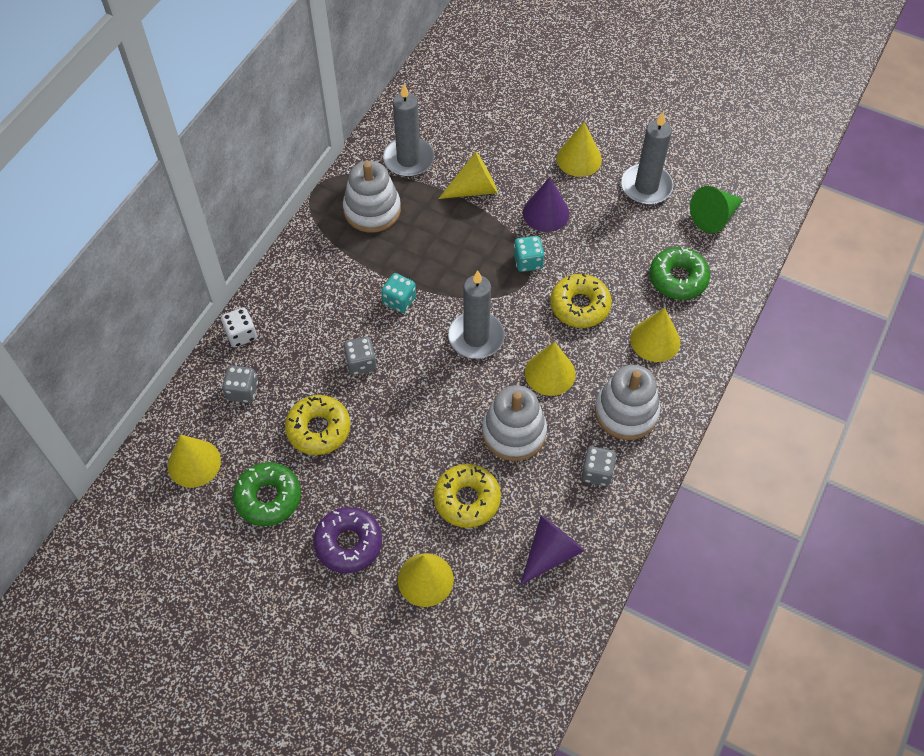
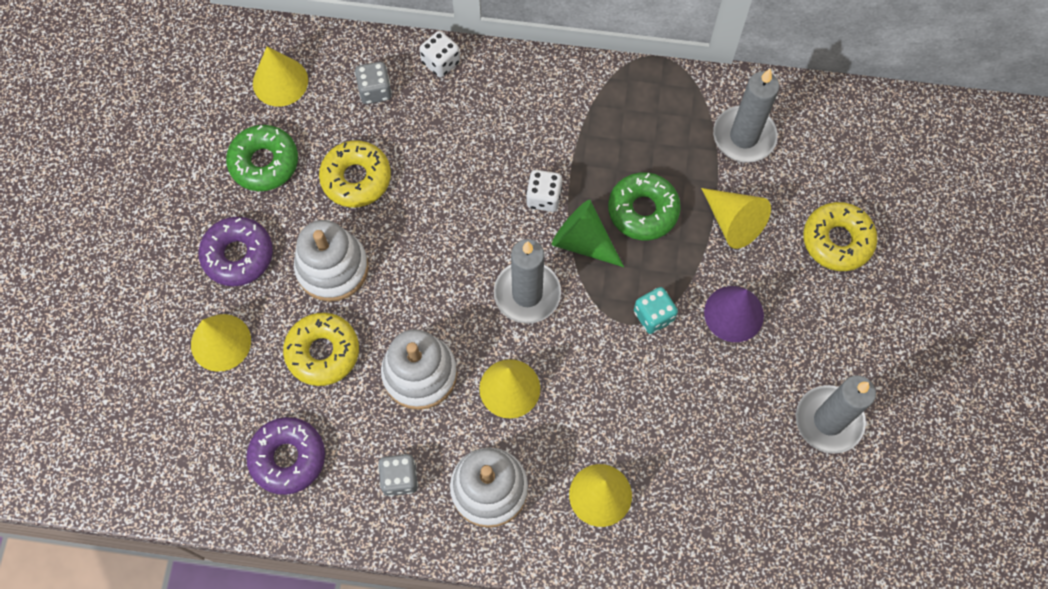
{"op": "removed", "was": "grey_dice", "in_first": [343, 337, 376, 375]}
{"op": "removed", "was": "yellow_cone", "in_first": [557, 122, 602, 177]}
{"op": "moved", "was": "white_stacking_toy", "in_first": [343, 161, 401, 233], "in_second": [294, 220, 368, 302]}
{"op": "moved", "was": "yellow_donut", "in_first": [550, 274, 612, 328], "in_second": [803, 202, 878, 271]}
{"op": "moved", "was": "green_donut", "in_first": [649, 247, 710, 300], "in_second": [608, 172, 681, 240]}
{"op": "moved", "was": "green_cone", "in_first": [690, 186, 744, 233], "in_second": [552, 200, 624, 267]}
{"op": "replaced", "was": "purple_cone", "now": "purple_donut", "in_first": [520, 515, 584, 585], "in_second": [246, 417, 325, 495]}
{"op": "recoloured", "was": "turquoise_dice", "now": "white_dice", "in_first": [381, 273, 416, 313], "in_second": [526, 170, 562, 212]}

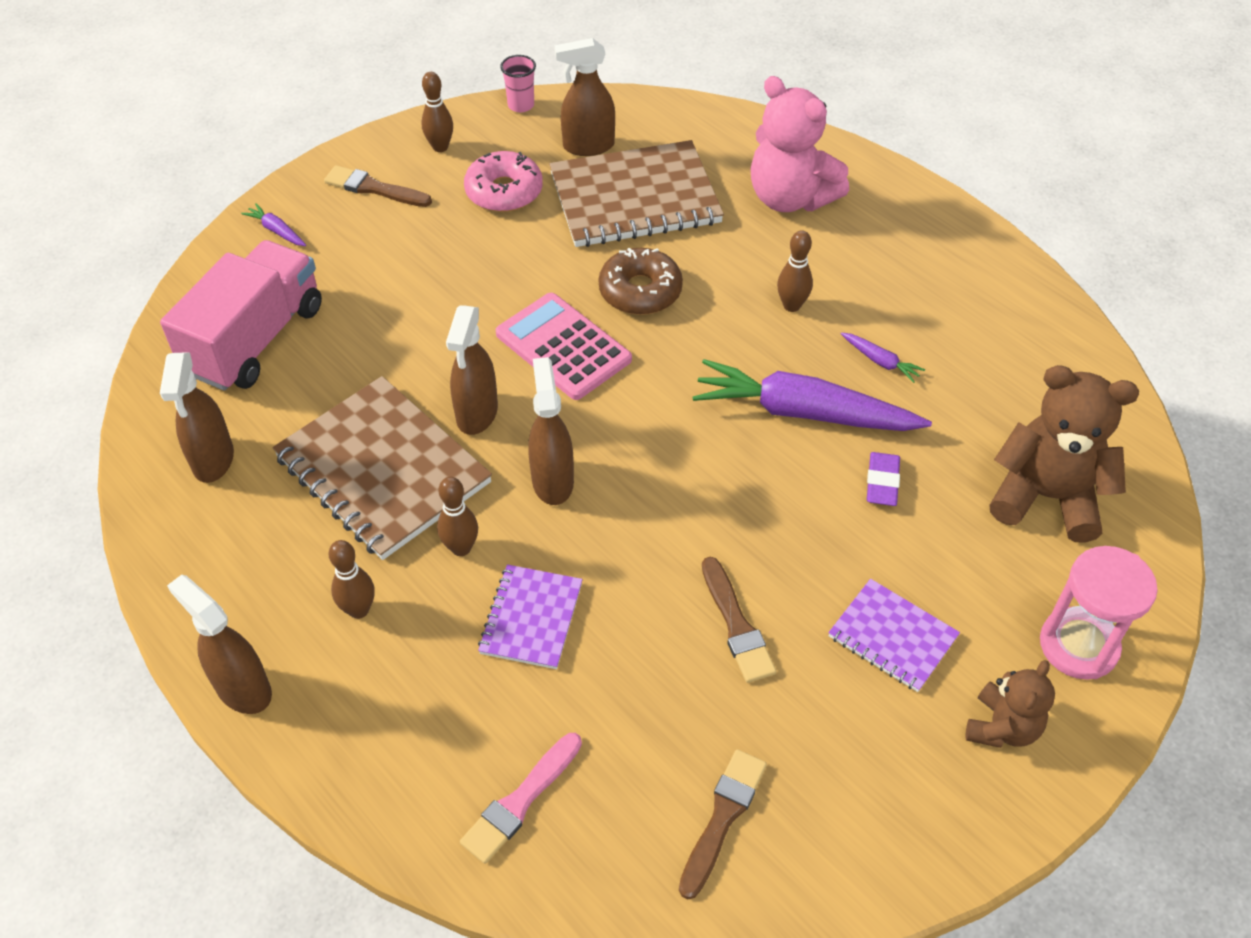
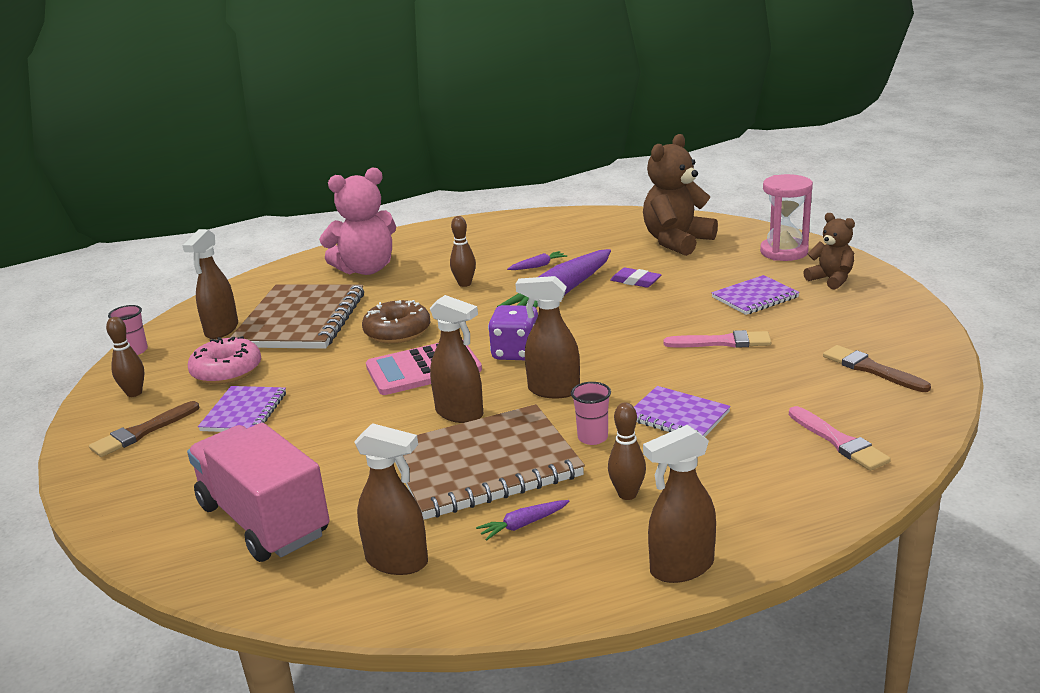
{"op": "added", "now": "purple_notebook", "in_second": [198, 386, 286, 432]}
{"op": "added", "now": "purple_dice", "in_second": [488, 305, 538, 360]}
{"op": "moved", "was": "purple_carrot", "in_first": [241, 203, 306, 246], "in_second": [476, 500, 569, 541]}
{"op": "replaced", "was": "brown_bowling_pin", "now": "pink_cup", "in_first": [437, 477, 478, 556], "in_second": [571, 382, 611, 445]}
{"op": "recoloured", "was": "brown_brush", "now": "pink_brush", "in_first": [702, 557, 776, 683], "in_second": [663, 330, 771, 348]}

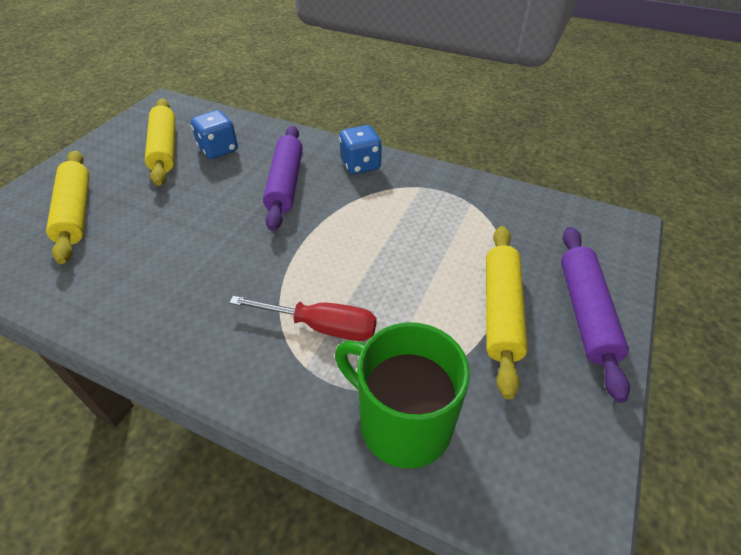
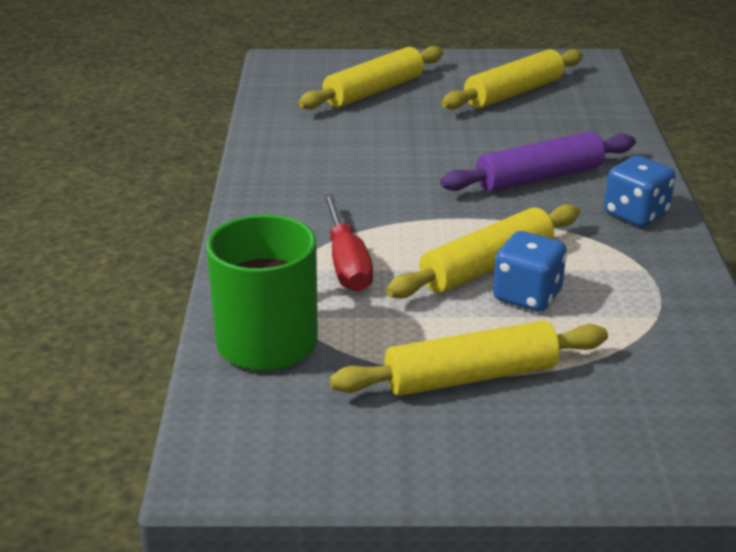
{"op": "removed", "was": "purple_rolling_pin", "in_first": [561, 227, 630, 403]}
{"op": "added", "now": "yellow_rolling_pin", "in_second": [386, 204, 580, 299]}
{"op": "moved", "was": "blue_dice", "in_first": [191, 110, 238, 159], "in_second": [493, 231, 567, 312]}

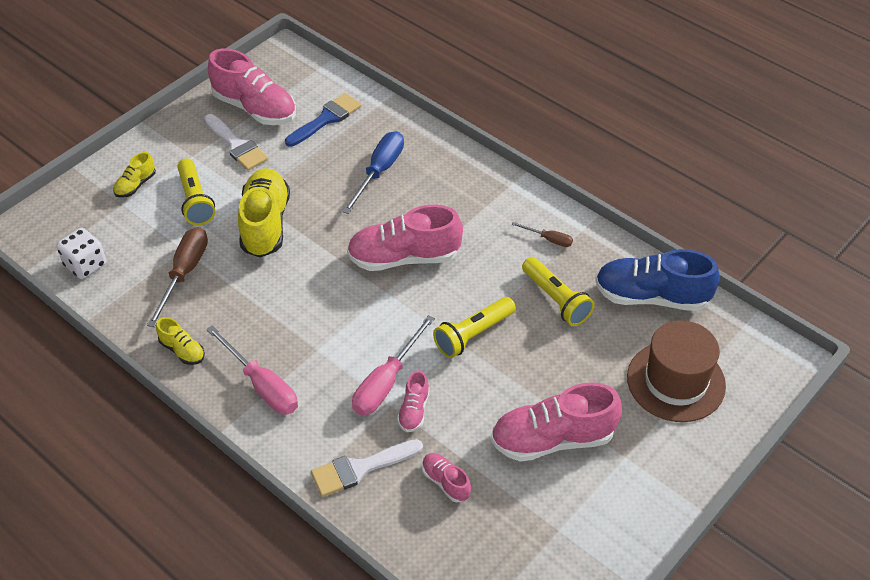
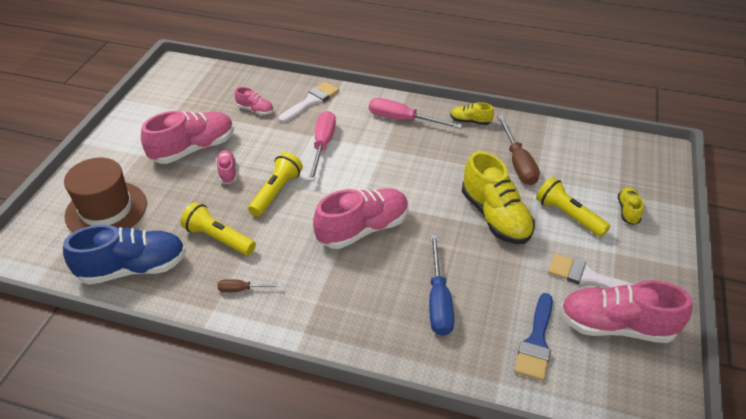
{"op": "removed", "was": "white_dice", "in_first": [56, 228, 106, 279]}
{"op": "moved", "was": "pink_shoe", "in_first": [397, 370, 430, 432], "in_second": [216, 150, 237, 184]}

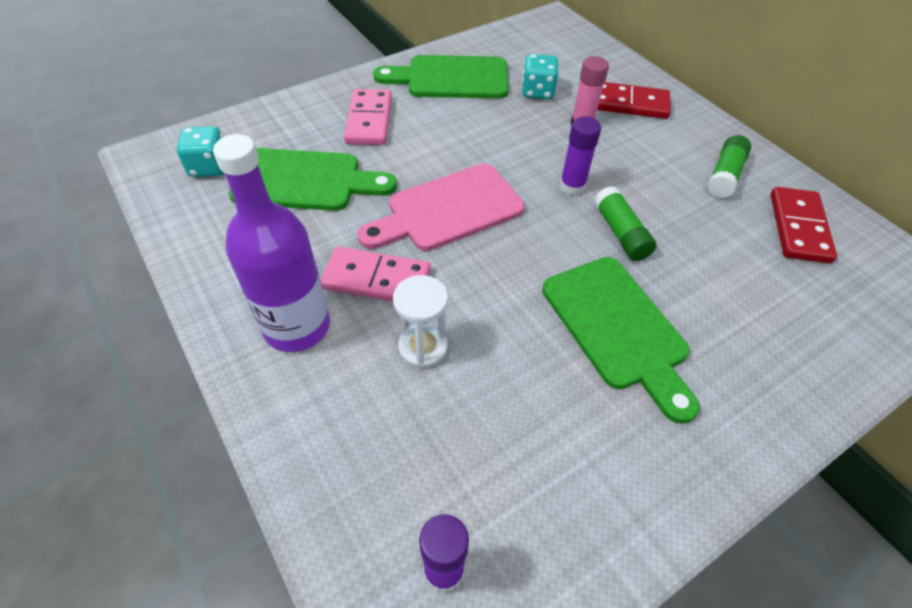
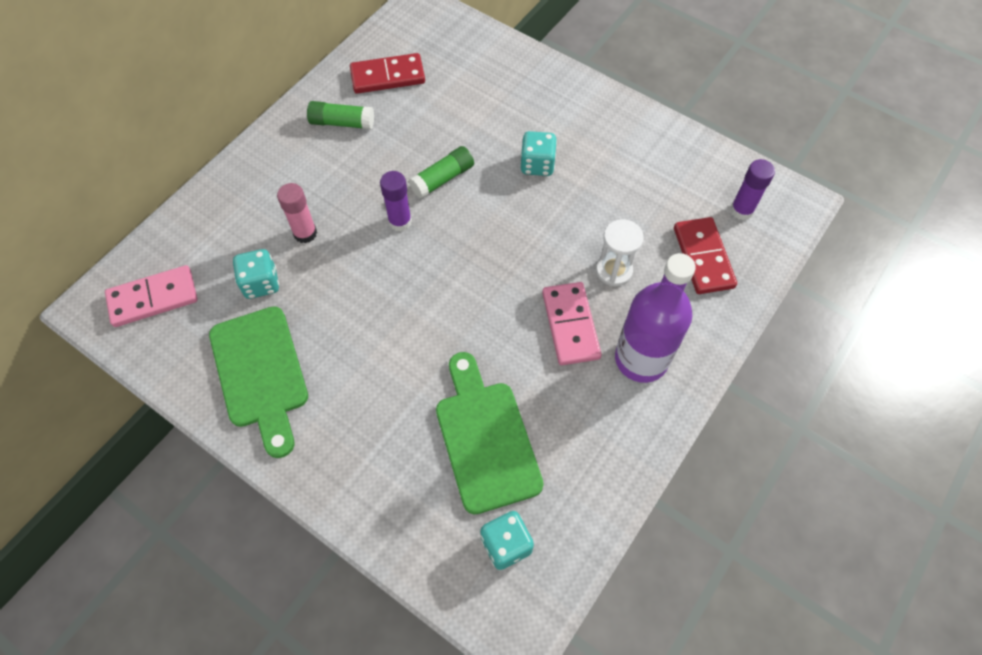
{"op": "removed", "was": "pink_cutting_board", "in_first": [357, 164, 525, 251]}
{"op": "moved", "was": "pink_domino", "in_first": [344, 89, 392, 145], "in_second": [105, 265, 198, 327]}
{"op": "moved", "was": "red_domino", "in_first": [597, 82, 671, 119], "in_second": [674, 217, 737, 294]}
{"op": "replaced", "was": "green_cutting_board", "now": "turquoise_dice", "in_first": [542, 257, 700, 424], "in_second": [521, 131, 557, 176]}

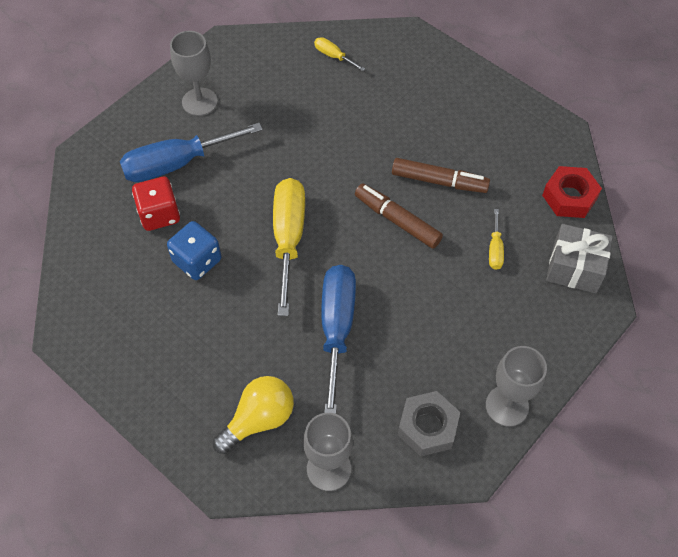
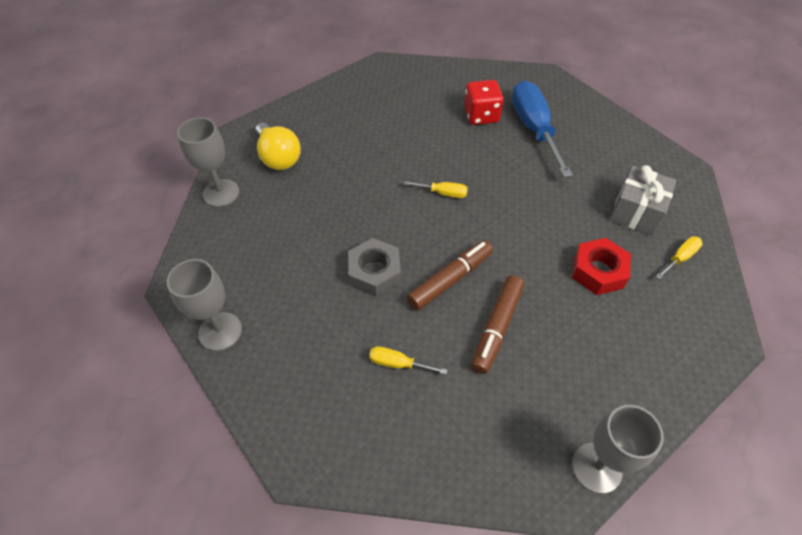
{"op": "removed", "was": "blue_dice", "in_first": [167, 221, 221, 280]}
{"op": "removed", "was": "blue_screwdriver", "in_first": [321, 265, 356, 414]}
{"op": "moved", "was": "grey_goblet", "in_first": [170, 31, 218, 116], "in_second": [572, 405, 664, 494]}
{"op": "moved", "was": "grey_nut", "in_first": [398, 391, 460, 456], "in_second": [348, 238, 401, 297]}
{"op": "moved", "was": "red_nut", "in_first": [542, 166, 602, 218], "in_second": [572, 238, 631, 295]}
{"op": "moved", "was": "grey_gift", "in_first": [546, 224, 613, 293], "in_second": [610, 165, 676, 236]}
{"op": "resized", "was": "yellow_screwdriver", "in_first": [273, 178, 305, 316], "in_second": [404, 181, 468, 198], "ratio": 0.45}

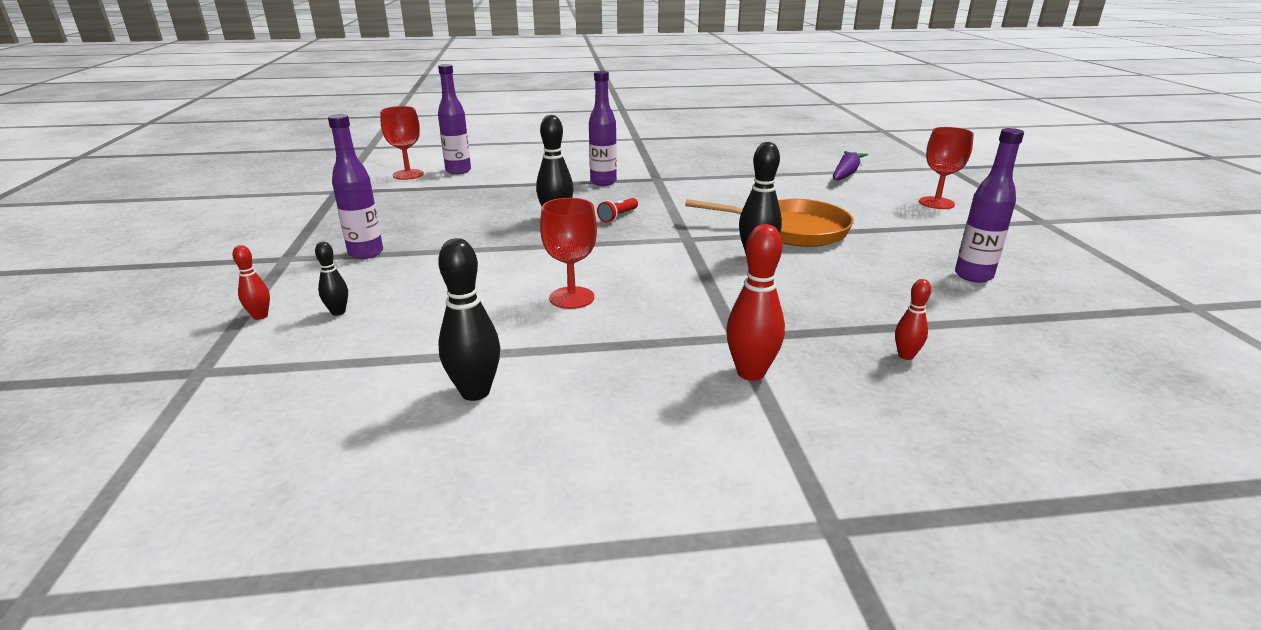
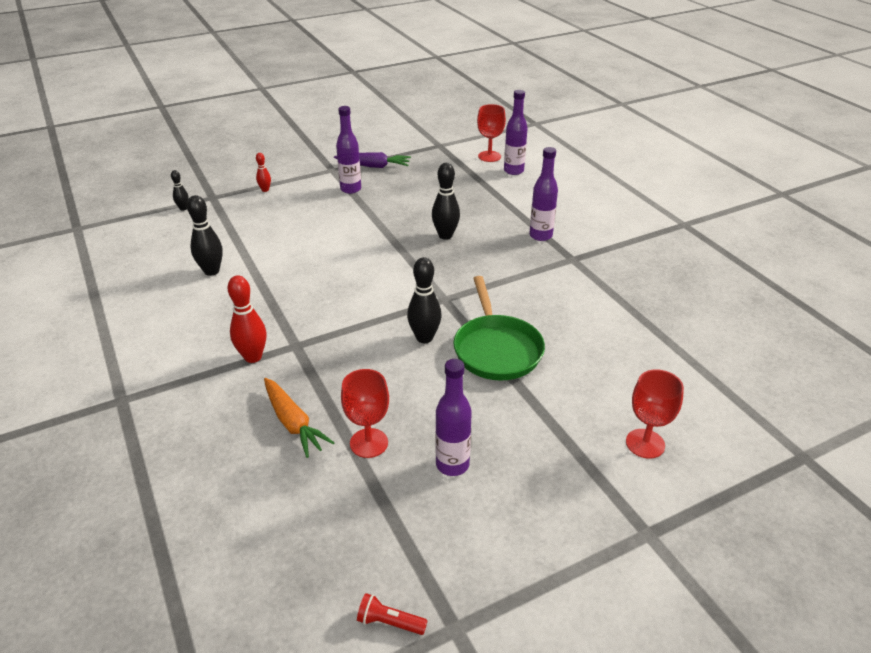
{"op": "moved", "was": "black_bowling_pin", "in_first": [315, 242, 348, 316], "in_second": [171, 170, 189, 211]}
{"op": "moved", "was": "red_goblet", "in_first": [540, 198, 597, 309], "in_second": [341, 369, 389, 458]}
{"op": "moved", "was": "red_flashlight", "in_first": [597, 198, 638, 222], "in_second": [357, 593, 428, 635]}
{"op": "moved", "was": "purple_carrot", "in_first": [833, 151, 868, 181], "in_second": [334, 152, 411, 168]}
{"op": "replaced", "was": "red_bowling_pin", "now": "orange_carrot", "in_first": [895, 279, 931, 360], "in_second": [264, 378, 335, 458]}
{"op": "recoloured", "was": "orange_pan", "now": "green_pan", "in_first": [685, 198, 854, 247], "in_second": [453, 276, 545, 380]}

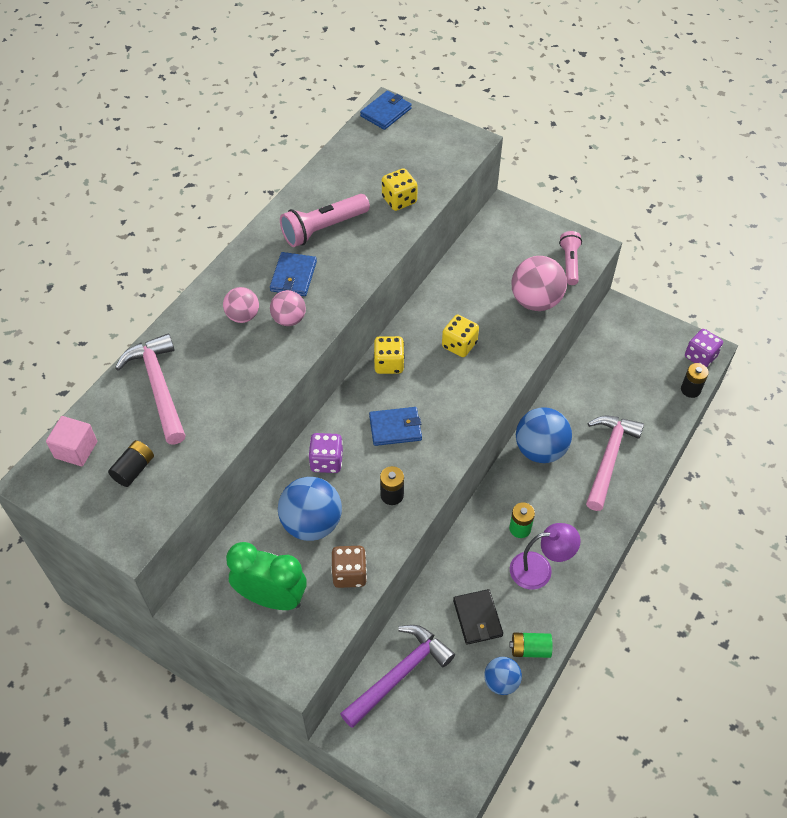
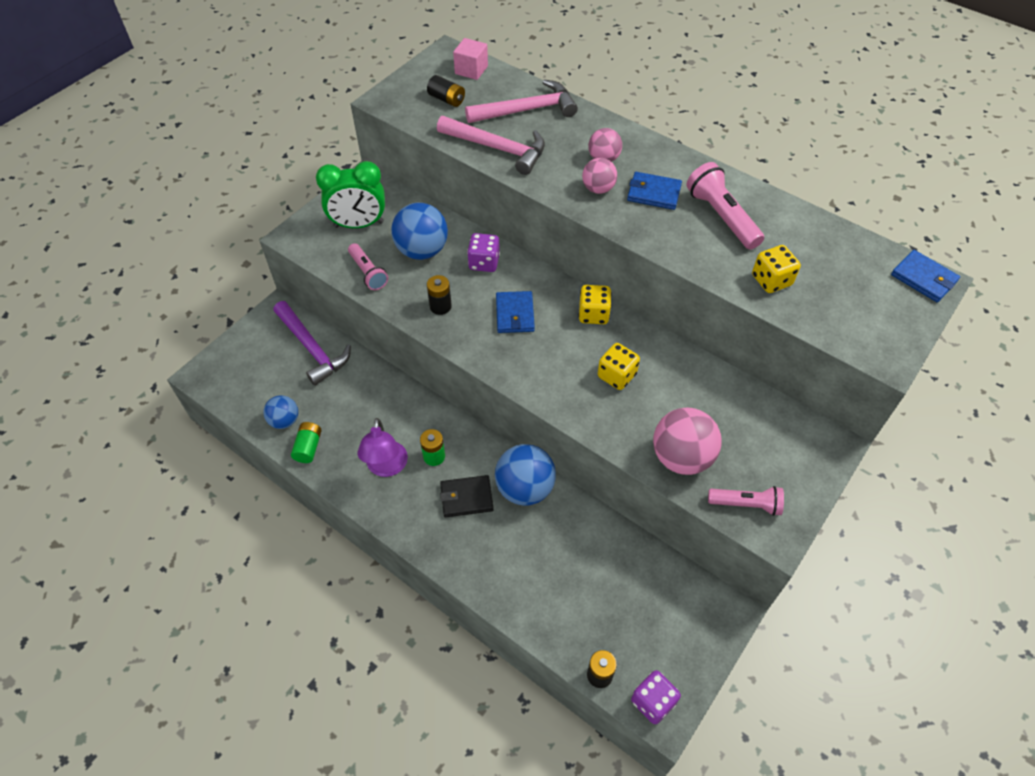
{"op": "moved", "was": "black_wallet", "in_first": [453, 589, 503, 645], "in_second": [440, 475, 494, 517]}
{"op": "moved", "was": "pink_hammer", "in_first": [586, 415, 644, 511], "in_second": [437, 116, 545, 175]}
{"op": "replaced", "was": "brown_dice", "now": "pink_flashlight", "in_first": [331, 546, 367, 588], "in_second": [348, 243, 388, 290]}
{"op": "turned", "was": "green_clock", "in_first": [226, 542, 307, 610], "in_second": [316, 161, 385, 228], "clockwise": 60}

